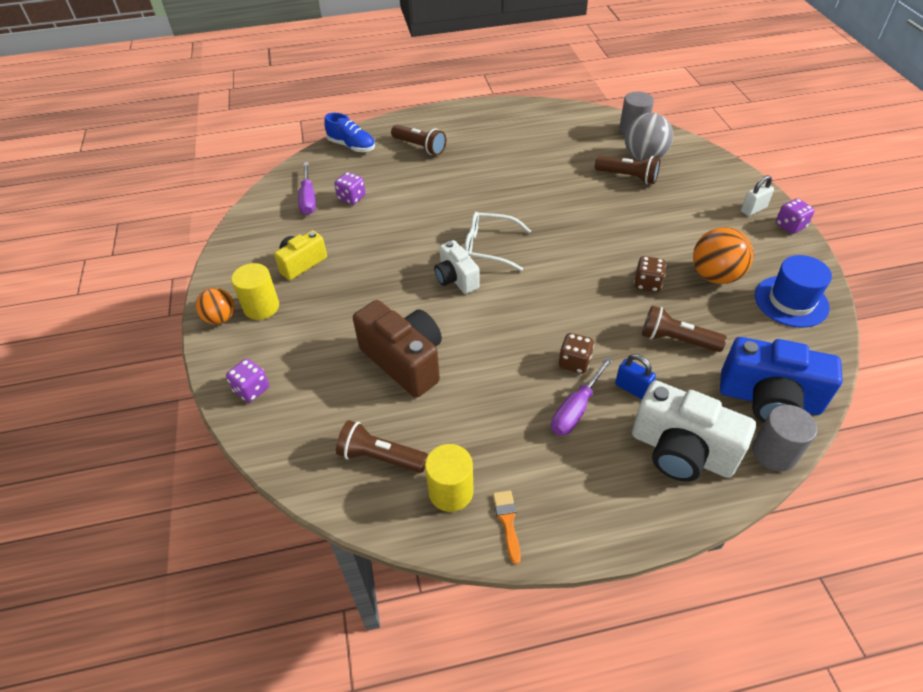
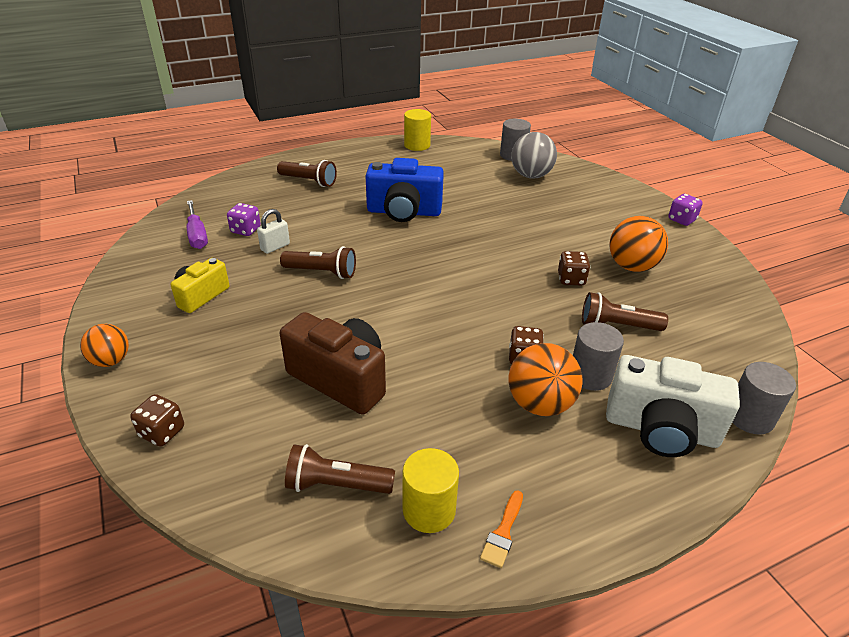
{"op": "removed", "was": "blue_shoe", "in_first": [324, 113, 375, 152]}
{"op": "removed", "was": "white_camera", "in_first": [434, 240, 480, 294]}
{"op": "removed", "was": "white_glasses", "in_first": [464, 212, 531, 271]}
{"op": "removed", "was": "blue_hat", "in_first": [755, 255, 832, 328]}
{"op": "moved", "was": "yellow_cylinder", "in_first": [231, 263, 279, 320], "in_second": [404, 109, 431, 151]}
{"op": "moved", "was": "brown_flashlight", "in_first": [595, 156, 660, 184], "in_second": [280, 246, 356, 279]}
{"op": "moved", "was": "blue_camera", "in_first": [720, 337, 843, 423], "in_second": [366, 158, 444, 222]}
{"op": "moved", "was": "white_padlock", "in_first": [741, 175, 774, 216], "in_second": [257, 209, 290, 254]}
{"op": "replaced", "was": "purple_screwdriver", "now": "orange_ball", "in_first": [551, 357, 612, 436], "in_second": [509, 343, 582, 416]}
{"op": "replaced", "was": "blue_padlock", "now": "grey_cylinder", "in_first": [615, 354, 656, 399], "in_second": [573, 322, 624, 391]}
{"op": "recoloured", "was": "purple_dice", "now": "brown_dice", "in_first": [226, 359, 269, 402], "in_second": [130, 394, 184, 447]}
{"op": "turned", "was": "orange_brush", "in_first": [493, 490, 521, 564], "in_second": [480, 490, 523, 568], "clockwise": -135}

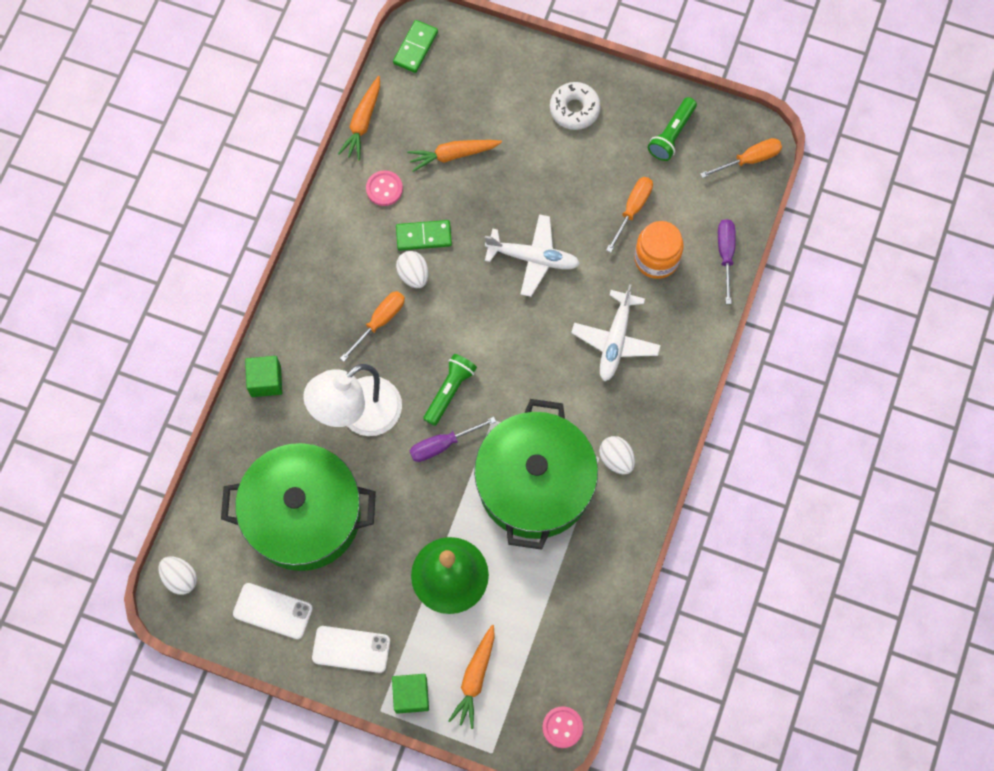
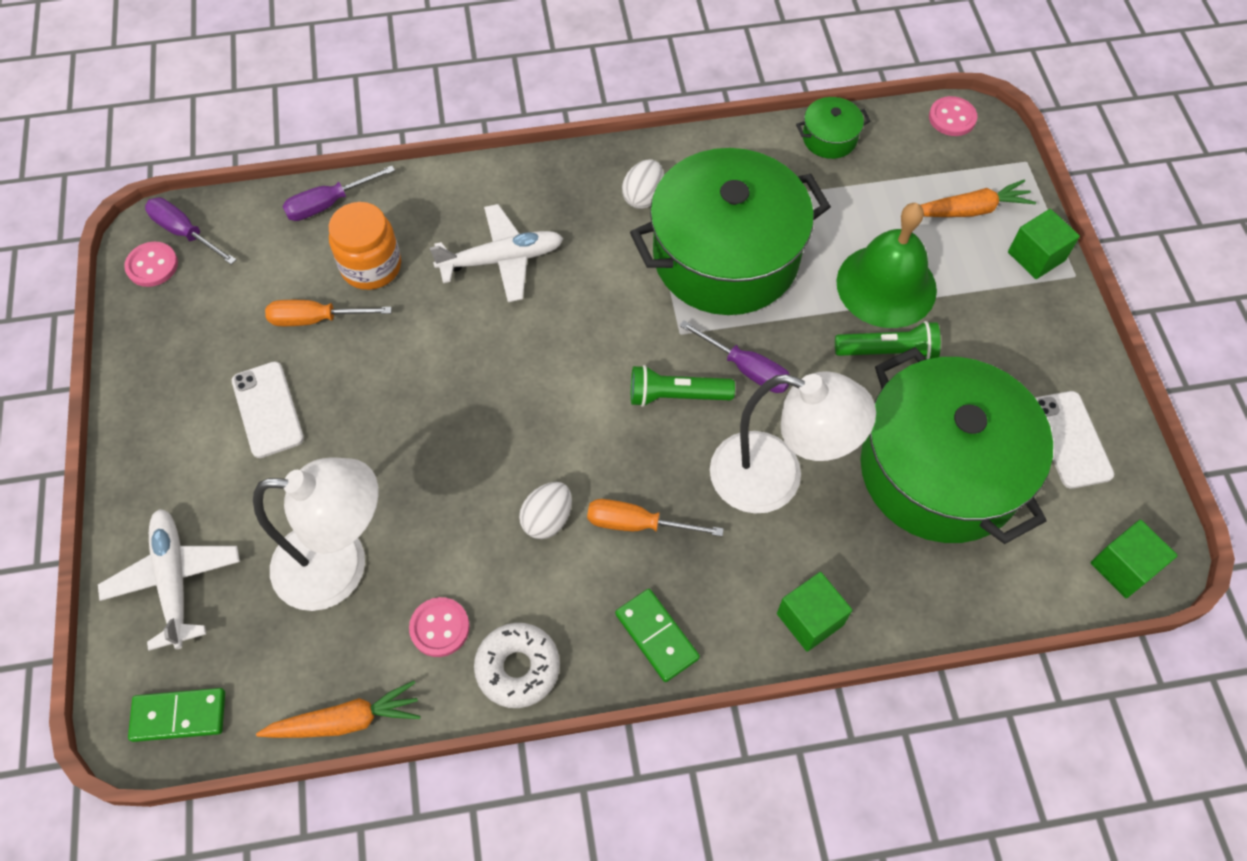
{"op": "added", "now": "pink_button", "in_second": [124, 242, 178, 287]}
{"op": "added", "now": "green_pot", "in_second": [796, 97, 870, 159]}
{"op": "moved", "was": "white_phone", "in_first": [312, 626, 390, 673], "in_second": [232, 361, 304, 458]}
{"op": "moved", "was": "green_domino", "in_first": [396, 220, 452, 251], "in_second": [615, 589, 700, 682]}
{"op": "moved", "was": "white_plane", "in_first": [485, 214, 580, 297], "in_second": [98, 509, 240, 651]}
{"op": "moved", "was": "white_donut", "in_first": [550, 82, 601, 130], "in_second": [474, 623, 560, 708]}
{"op": "moved", "was": "green_flashlight", "in_first": [648, 97, 697, 161], "in_second": [835, 321, 941, 359]}
{"op": "replaced", "was": "white_egg", "now": "green_cube", "in_first": [159, 556, 197, 595], "in_second": [1091, 520, 1178, 598]}
{"op": "replaced", "was": "orange_carrot", "now": "white_lamp", "in_first": [407, 140, 502, 172], "in_second": [253, 458, 378, 611]}
{"op": "recoloured", "was": "orange_screwdriver", "now": "purple_screwdriver", "in_first": [700, 138, 782, 178], "in_second": [145, 197, 237, 265]}

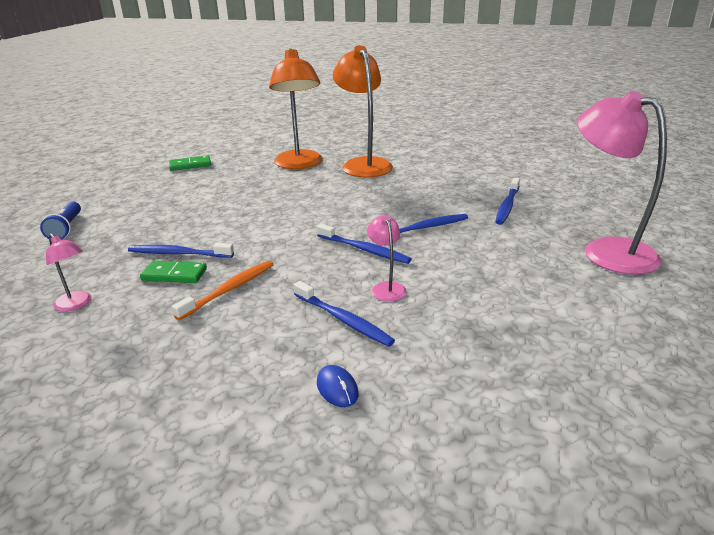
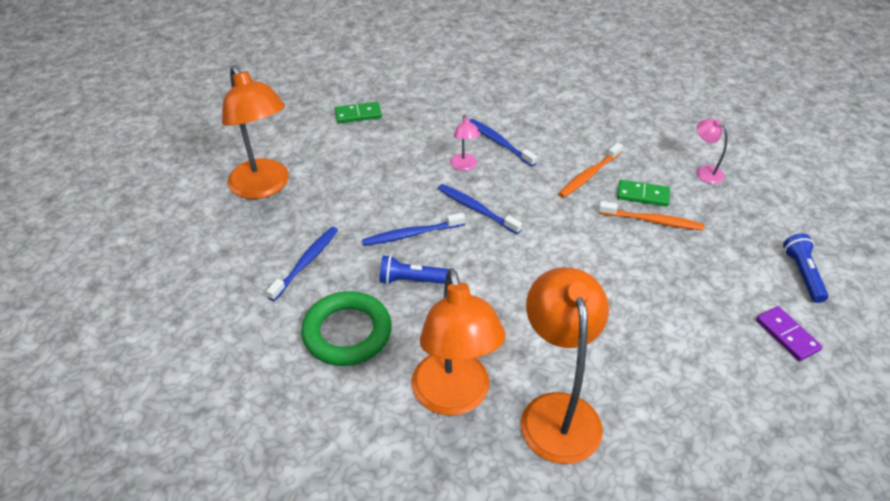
{"op": "removed", "was": "blue_mouse", "in_first": [317, 365, 358, 407]}
{"op": "added", "now": "green_ring", "in_second": [301, 291, 392, 366]}
{"op": "added", "now": "blue_flashlight", "in_second": [380, 255, 448, 284]}
{"op": "added", "now": "purple_domino", "in_second": [756, 306, 822, 361]}
{"op": "moved", "was": "green_domino", "in_first": [169, 155, 211, 171], "in_second": [335, 102, 382, 123]}
{"op": "recoloured", "was": "blue_toothbrush", "now": "orange_toothbrush", "in_first": [128, 243, 234, 258], "in_second": [599, 201, 704, 230]}
{"op": "recoloured", "was": "pink_lamp", "now": "orange_lamp", "in_first": [577, 90, 667, 275], "in_second": [222, 65, 289, 199]}

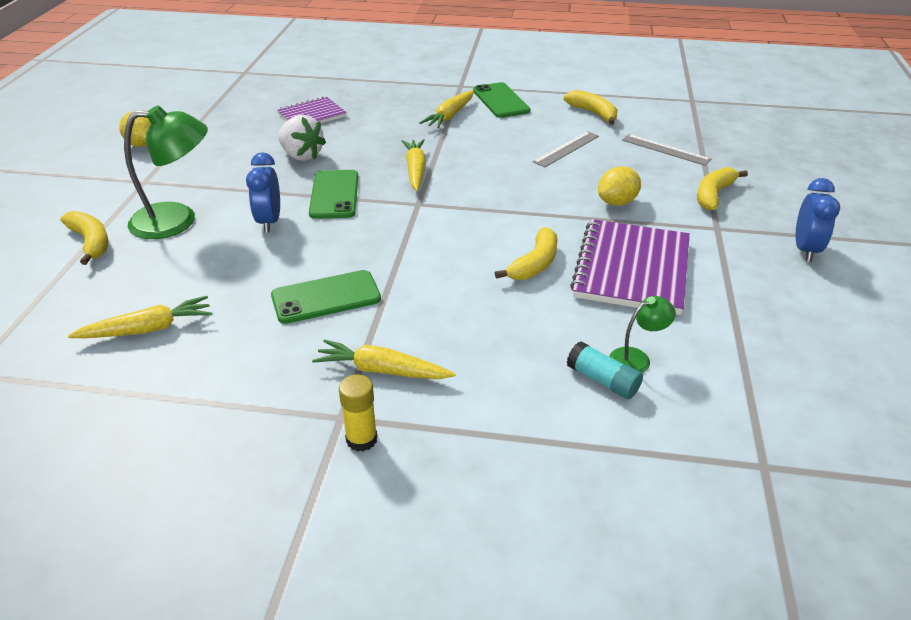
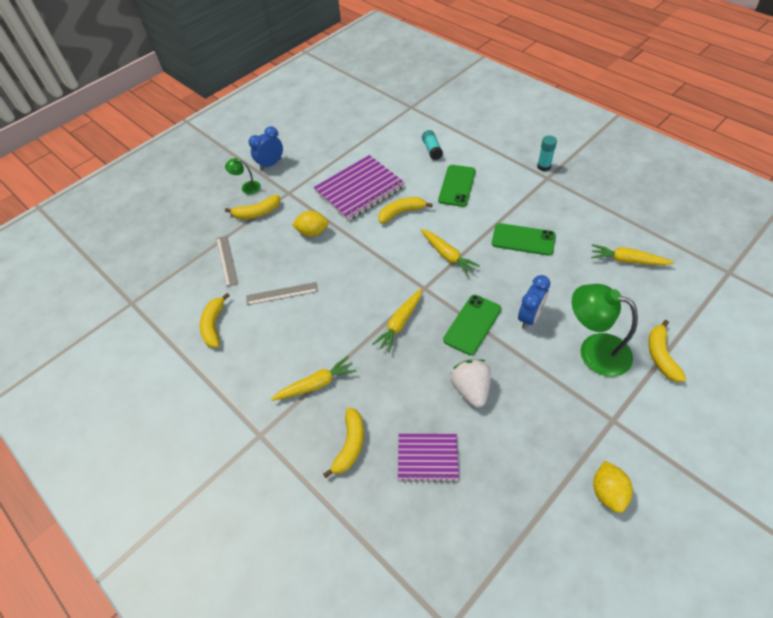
{"op": "added", "now": "yellow_banana", "in_second": [323, 408, 364, 478]}
{"op": "moved", "was": "yellow_carrot", "in_first": [312, 339, 456, 379], "in_second": [421, 229, 480, 276]}
{"op": "moved", "was": "green_phone", "in_first": [473, 82, 530, 118], "in_second": [438, 165, 476, 207]}
{"op": "moved", "was": "green_lamp", "in_first": [609, 296, 676, 373], "in_second": [225, 158, 261, 194]}
{"op": "recoloured", "was": "yellow_glue_stick", "now": "turquoise_glue_stick", "in_first": [339, 374, 377, 452], "in_second": [537, 135, 557, 171]}

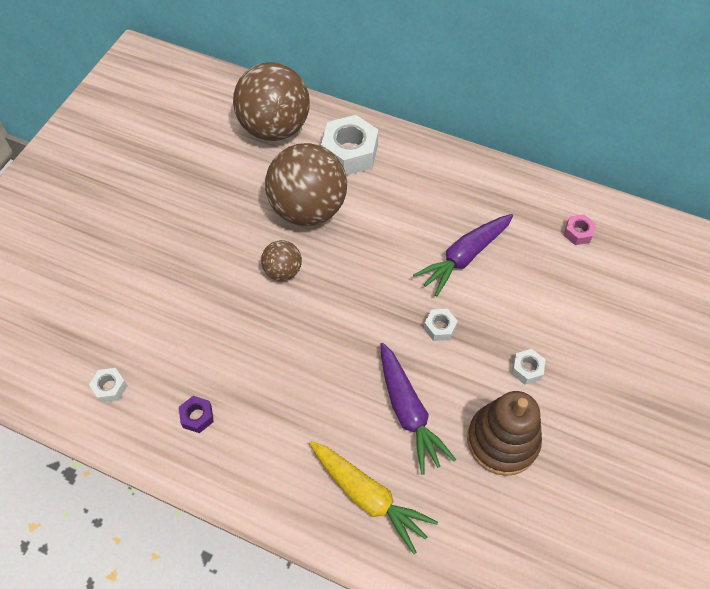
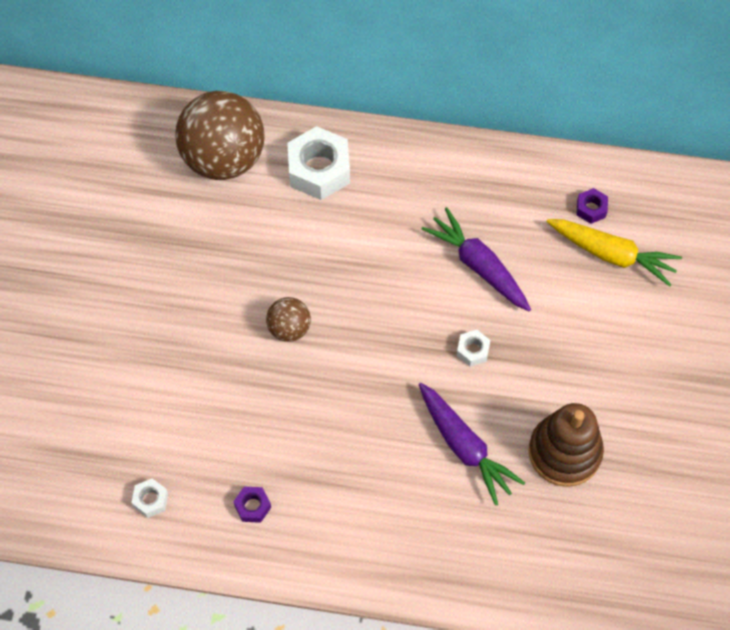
{"op": "removed", "was": "brown_ball", "in_first": [265, 143, 347, 226]}
{"op": "removed", "was": "white_nut", "in_first": [511, 349, 546, 385]}
{"op": "moved", "was": "yellow_carrot", "in_first": [309, 441, 438, 554], "in_second": [546, 219, 682, 286]}
{"op": "recoloured", "was": "pink_nut", "now": "purple_nut", "in_first": [564, 214, 596, 245], "in_second": [577, 188, 608, 224]}
{"op": "turned", "was": "purple_carrot", "in_first": [413, 214, 513, 297], "in_second": [422, 207, 531, 311], "clockwise": 105}

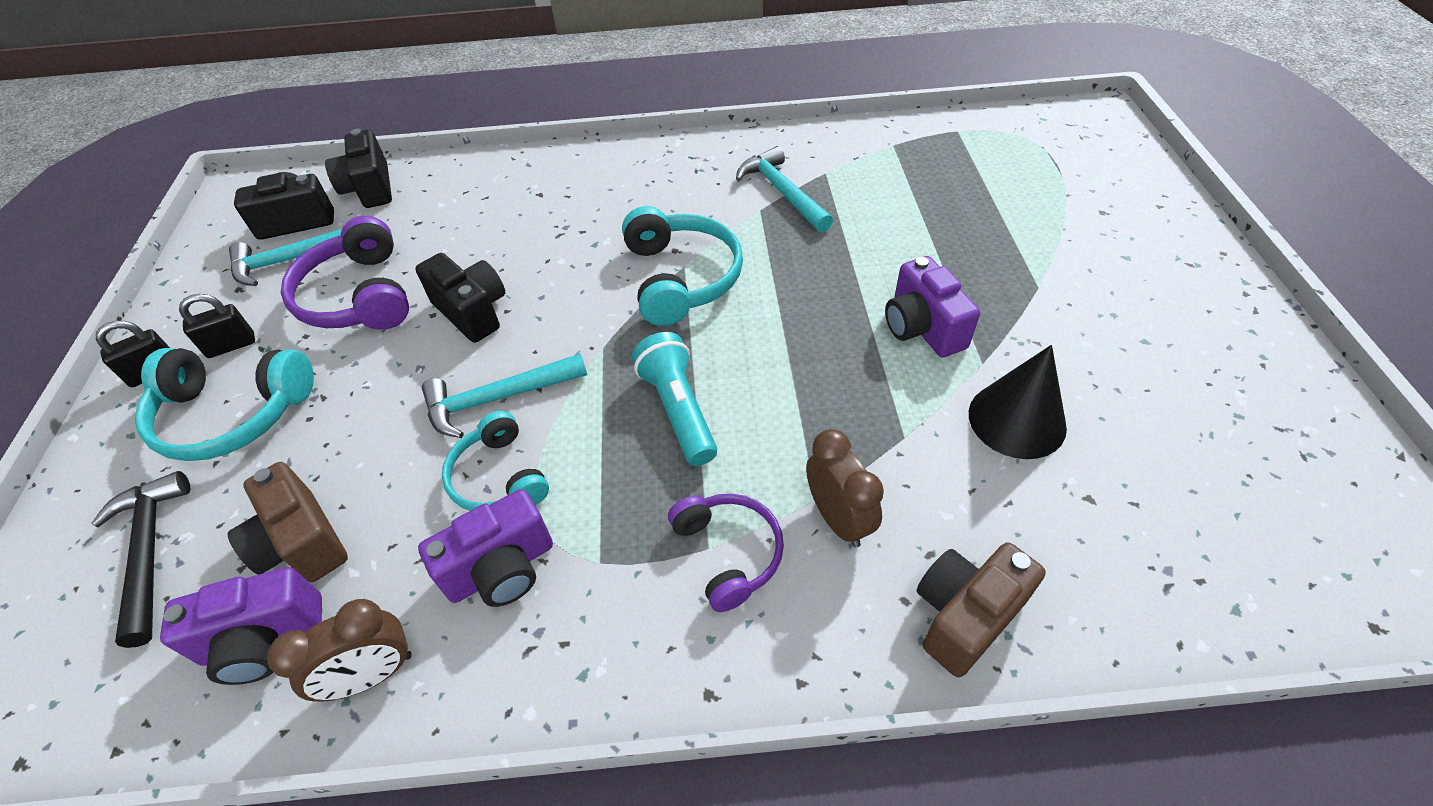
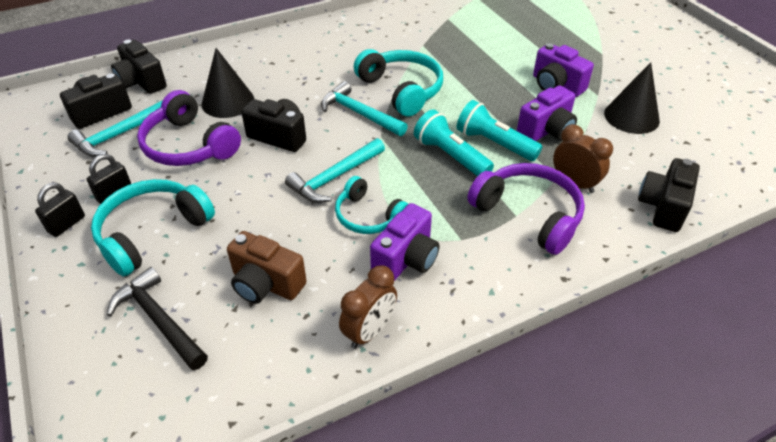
{"op": "added", "now": "black_cone", "in_second": [202, 48, 254, 118]}
{"op": "added", "now": "turquoise_flashlight", "in_second": [456, 100, 542, 161]}
{"op": "moved", "was": "purple_camera", "in_first": [160, 567, 322, 685], "in_second": [517, 85, 577, 141]}
{"op": "moved", "was": "turquoise_hammer", "in_first": [736, 146, 833, 232], "in_second": [321, 81, 408, 136]}
{"op": "recoloured", "was": "brown_camera", "now": "black_camera", "in_first": [916, 542, 1046, 677], "in_second": [638, 158, 700, 232]}
{"op": "turned", "was": "turquoise_headphones", "in_first": [135, 348, 314, 461], "in_second": [91, 179, 215, 276], "clockwise": 150}
{"op": "resized", "was": "purple_headphones", "in_first": [668, 493, 784, 612], "in_second": [467, 163, 585, 255], "ratio": 1.54}

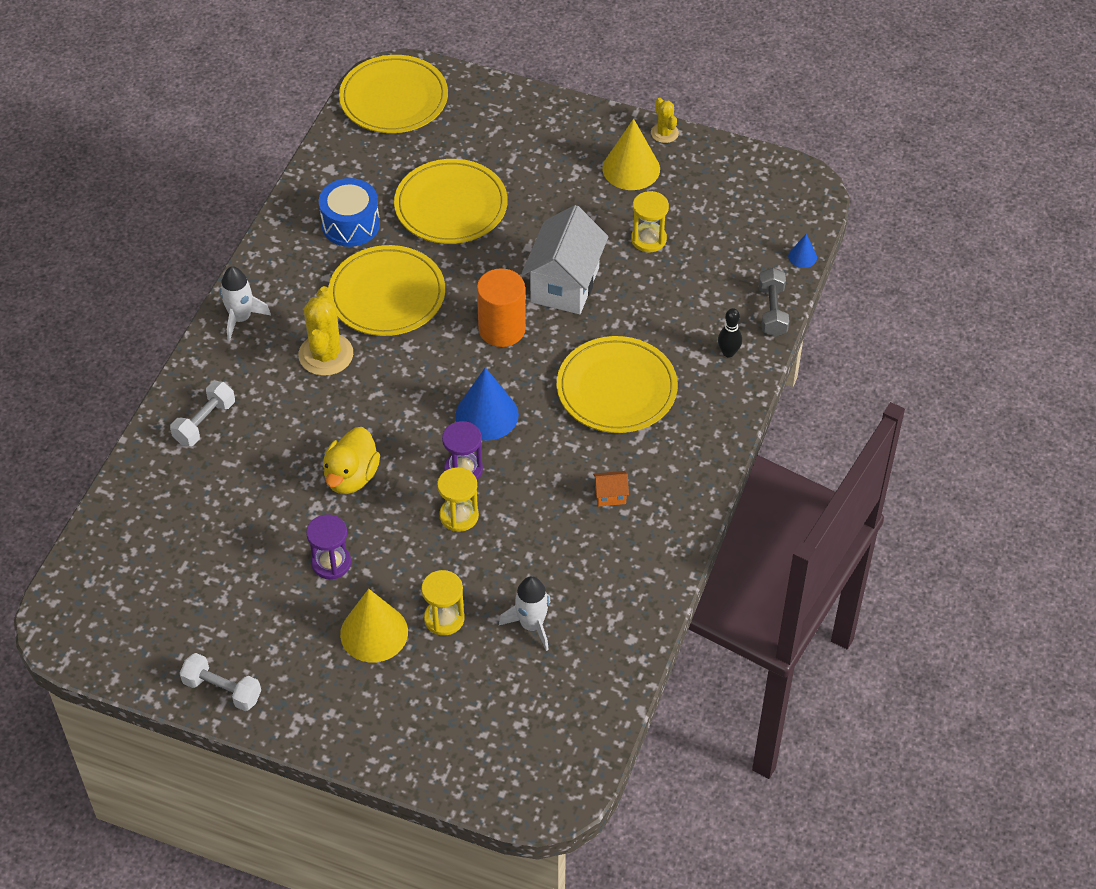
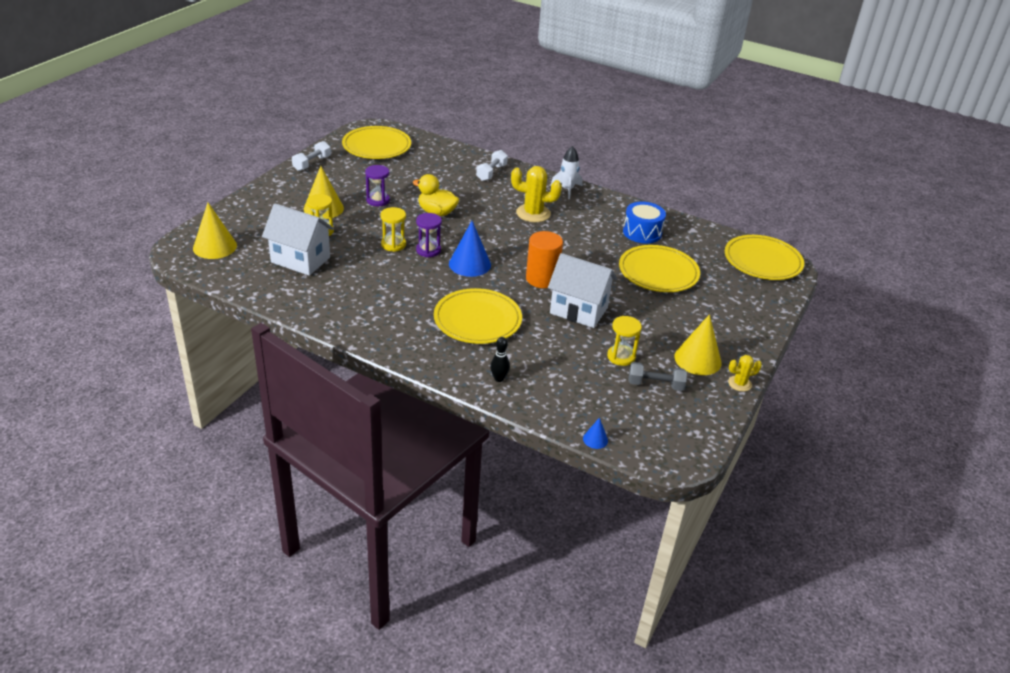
{"op": "removed", "was": "orange_house", "in_first": [593, 471, 629, 507]}
{"op": "added", "now": "yellow_cone", "in_second": [193, 203, 237, 259]}
{"op": "moved", "was": "yellow_plate", "in_first": [328, 245, 445, 336], "in_second": [342, 126, 411, 159]}
{"op": "moved", "was": "grey_dumbbell", "in_first": [759, 268, 789, 337], "in_second": [628, 362, 687, 391]}
{"op": "replaced", "was": "white_rocket", "now": "white_house", "in_first": [499, 576, 550, 651], "in_second": [262, 204, 334, 276]}
{"op": "turned", "was": "white_dumbbell", "in_first": [170, 381, 235, 446], "in_second": [476, 150, 508, 181], "clockwise": 75}

